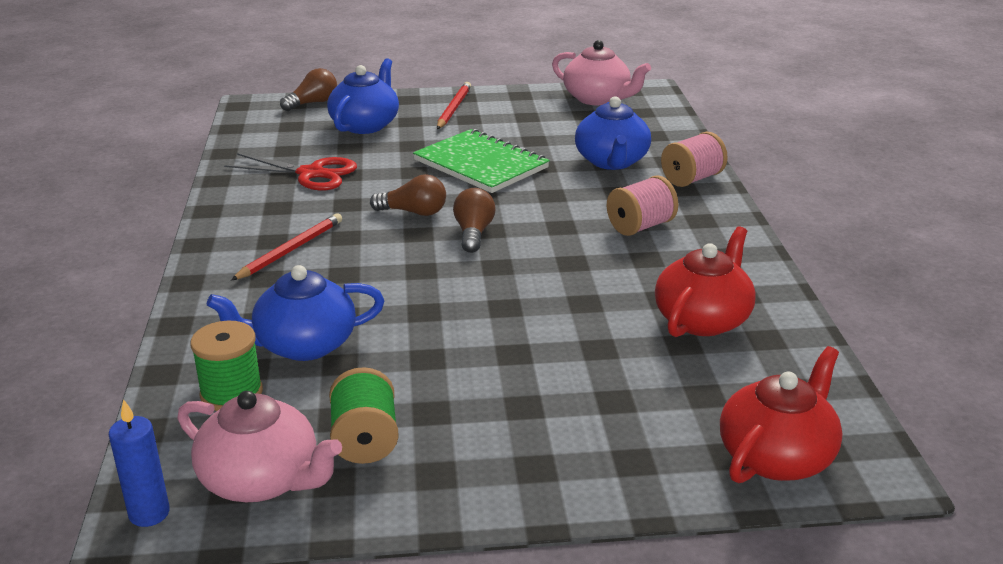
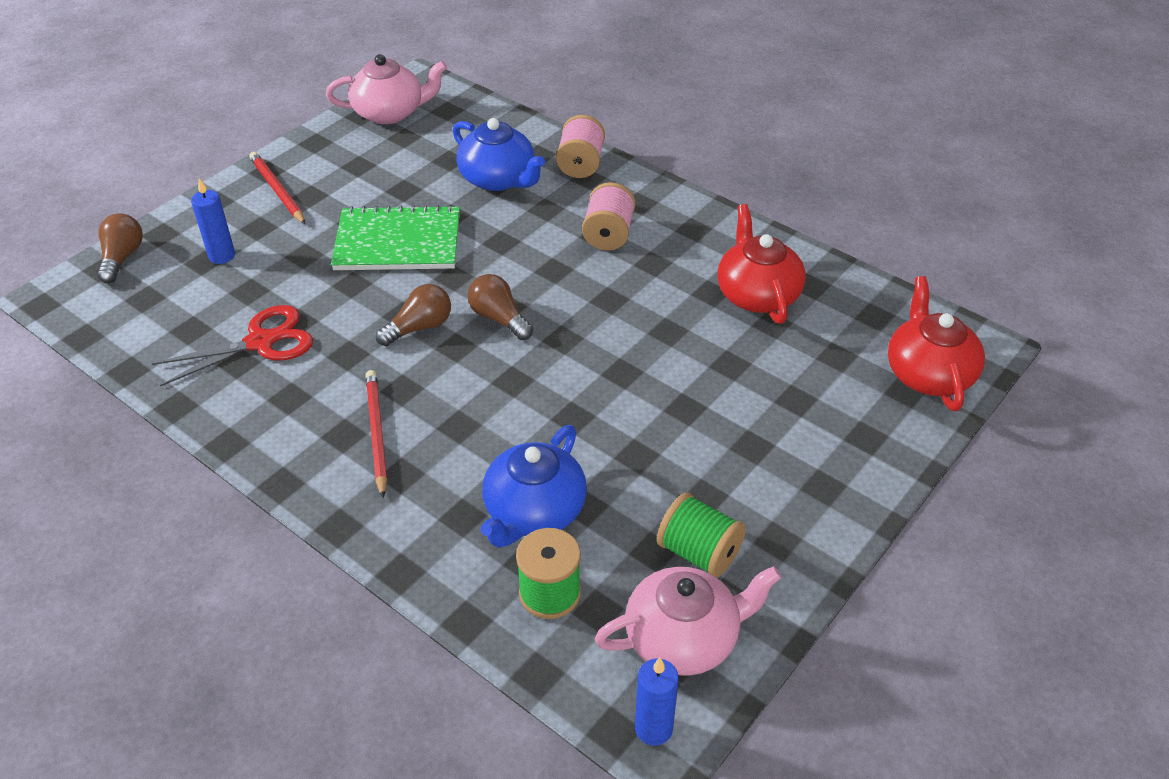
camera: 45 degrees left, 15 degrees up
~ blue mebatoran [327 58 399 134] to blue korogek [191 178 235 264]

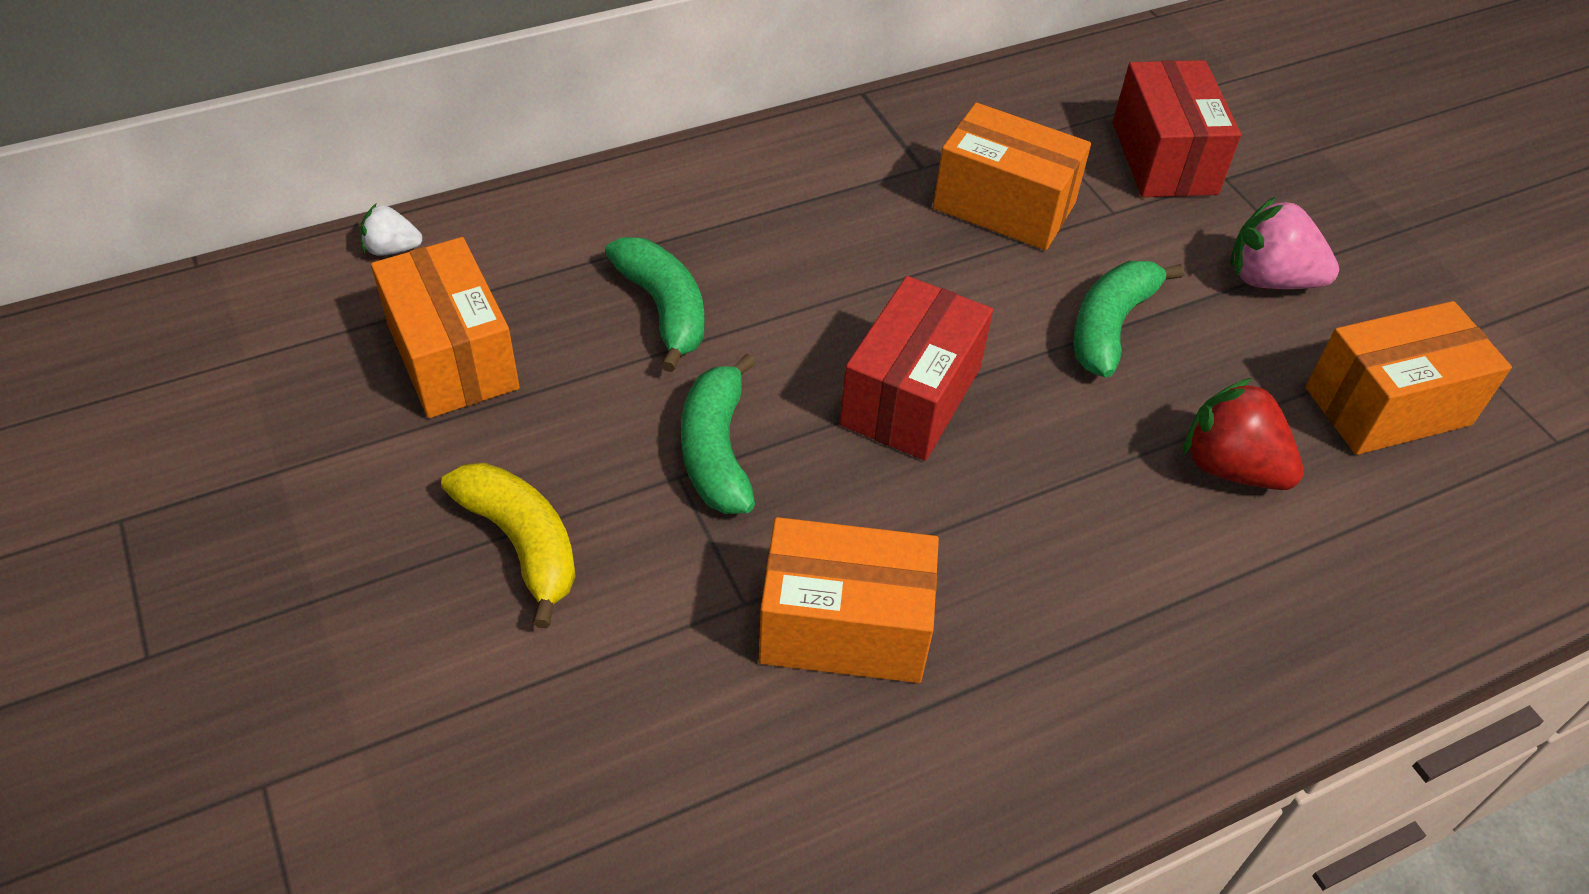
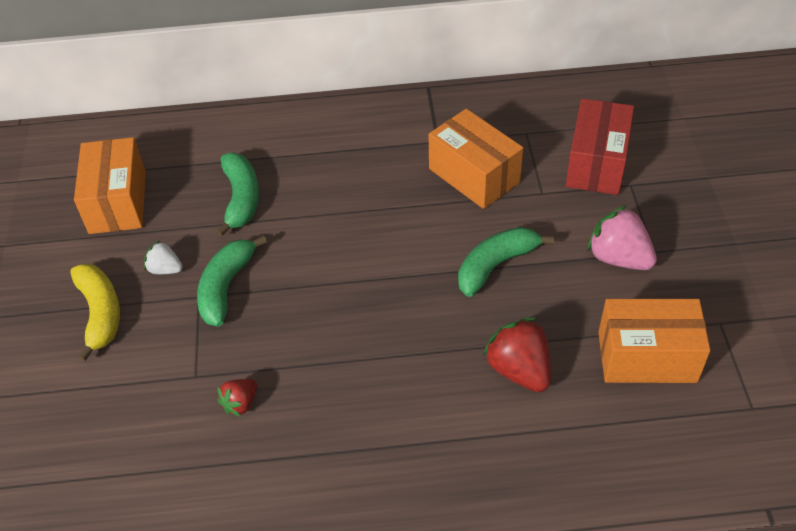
camera: 25 degrees right, 0 degrees up
~ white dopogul [360 203 422 256] to [144 241 183 274]
~ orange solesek [759 517 939 683] to red dopogul [217 379 257 417]
- red solesek [840 276 993 461]

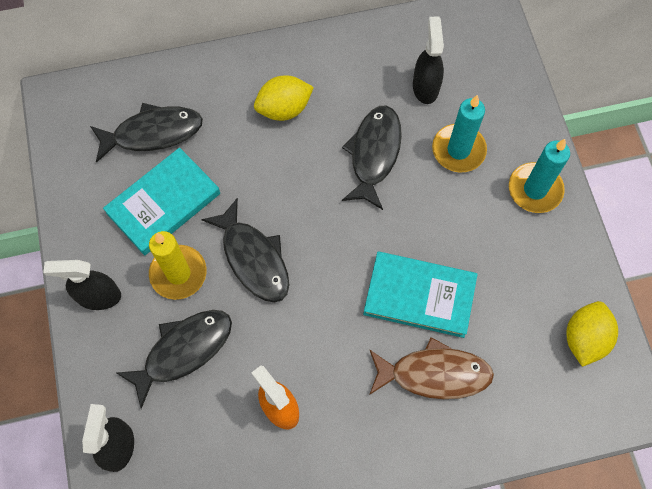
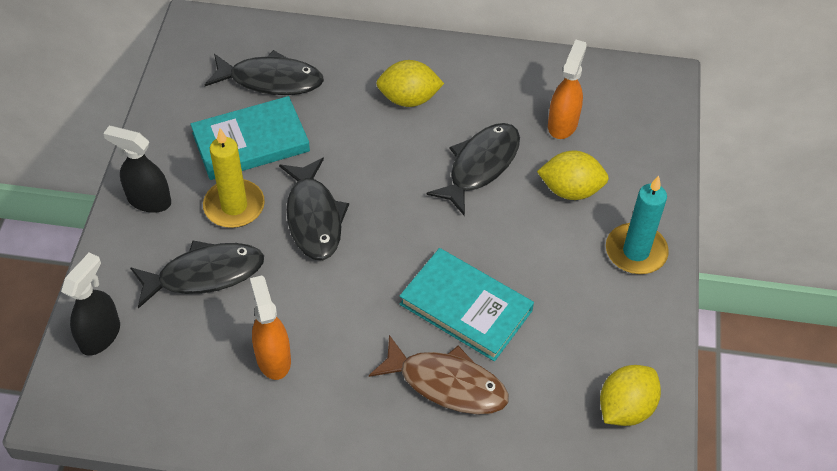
camera: 20 degrees right, 15 degrees down
~ turquoise korogek [432 95 487 172] to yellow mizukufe [537 151 609 200]
~ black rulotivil [413 17 444 104] to orange rulotivil [548 40 587 139]

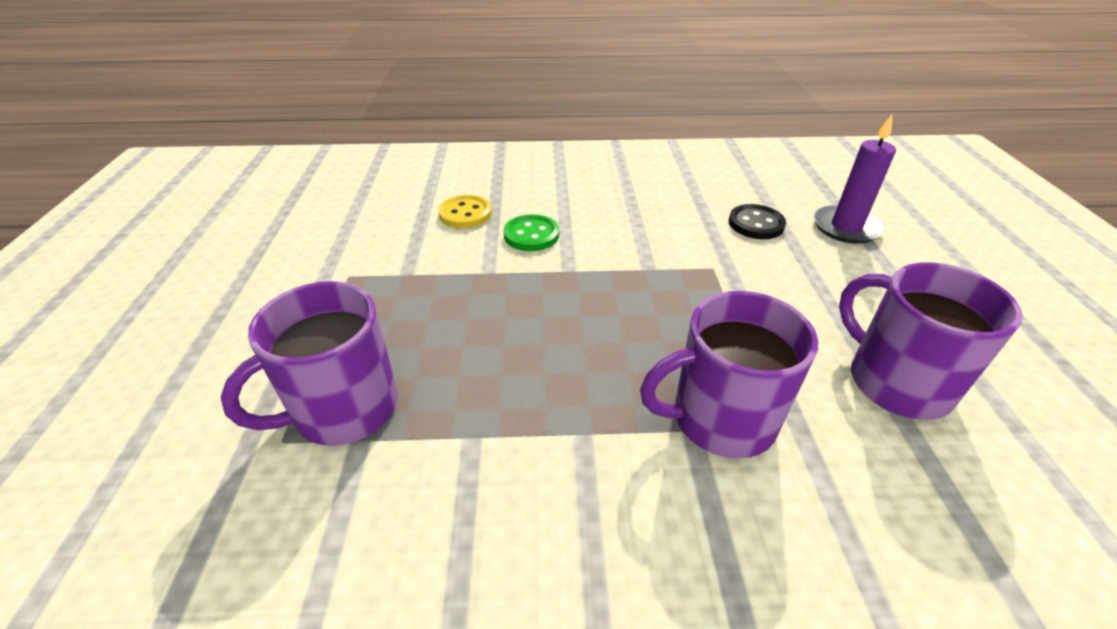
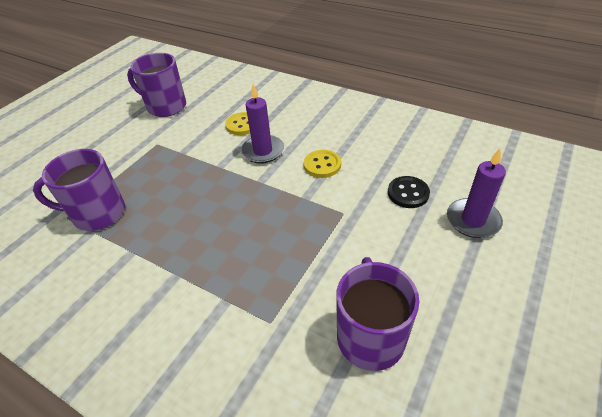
camera: 35 degrees right, 5 degrees up
~ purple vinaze [640 291 818 459] to [127 53 186 117]
~ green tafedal [503 214 559 251] to purple korogek [241 85 284 164]
+ yellow tafedal [304 150 341 178]

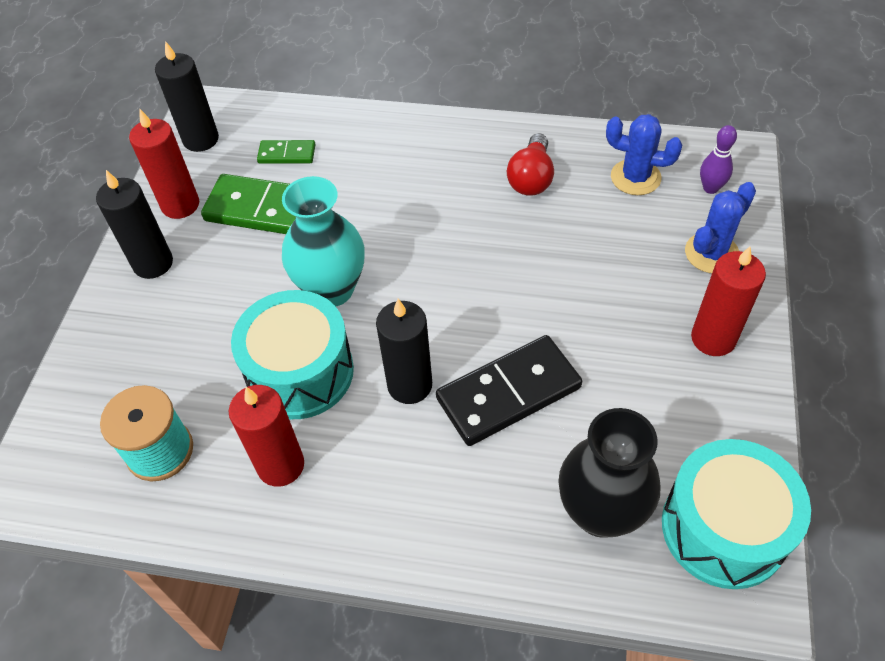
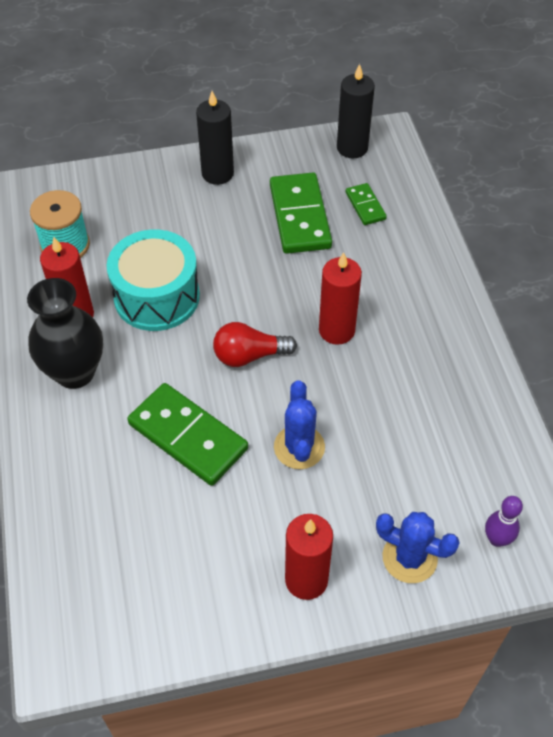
camera: 65 degrees right, 0 degrees up
~ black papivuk [558 408 661 538] to [27 278 103 389]
~ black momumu [436 335 582 446] to green momumu [127 383 248 486]
~ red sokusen [507 133 554 196] to [213 322 297 367]
~ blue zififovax [606 114 682 195] to [274 380 325 469]
~ red korogek [129 109 199 219] to [319 252 362 345]
- turquoise papivuk [282 176 365 306]
- black korogek [376 299 432 404]
- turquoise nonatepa [662 439 811 589]

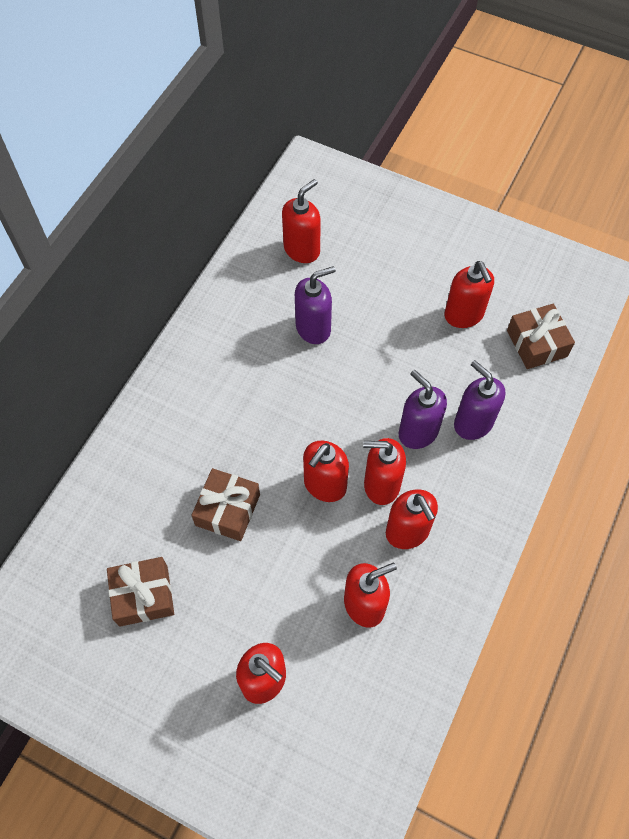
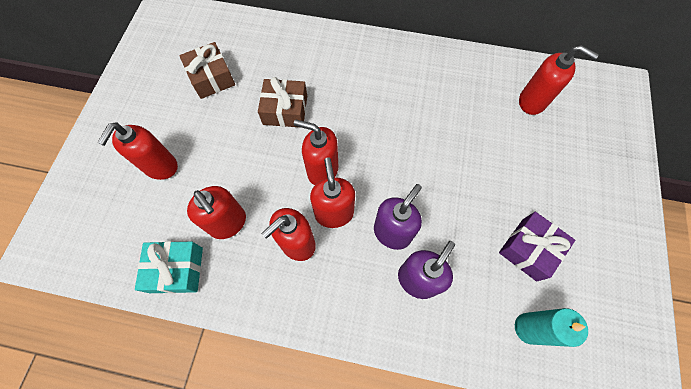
camera: 75 degrees right, 5 degrees up
+ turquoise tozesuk [135 241 203 294]
~ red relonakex [444 261 494 328] to purple tozesuk [499 212 575 282]
~ brown tozesuk [507 304 575 369] to turquoise korogek [515 308 588 347]
- purple relonakex [295 266 336 344]

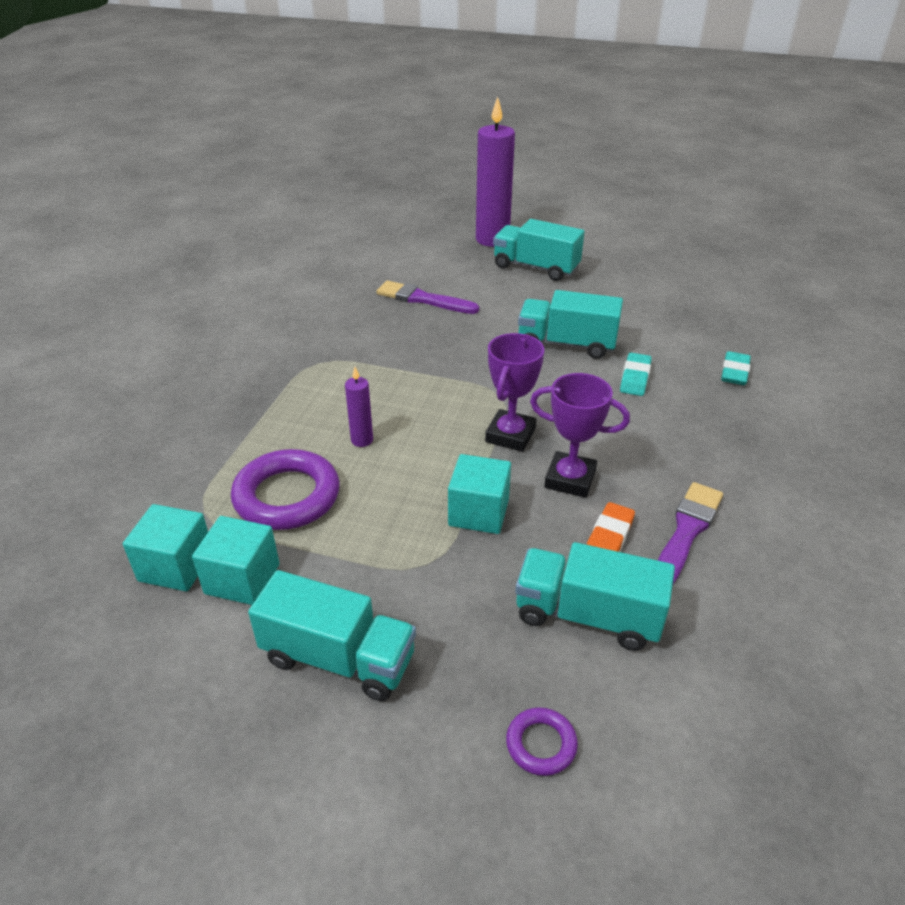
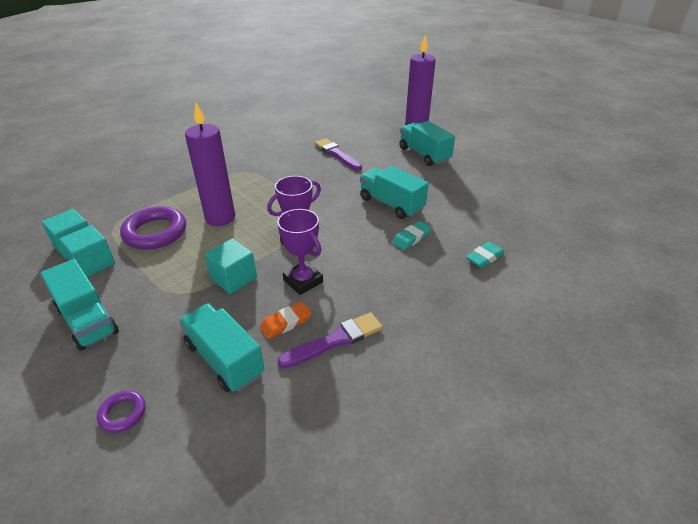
camera: 30 degrees right, 0 degrees up
~ purple korogek [345 367 373 447] = [185 103 235 226] x2.17

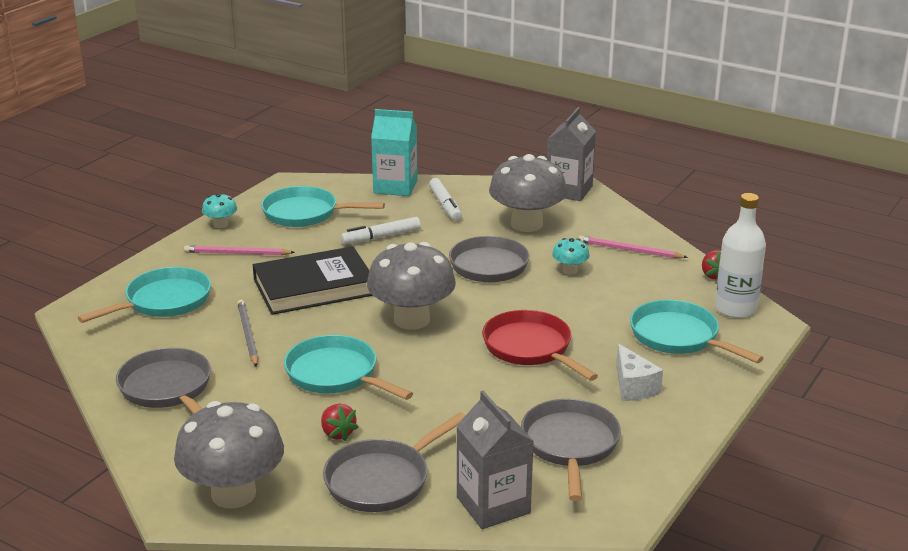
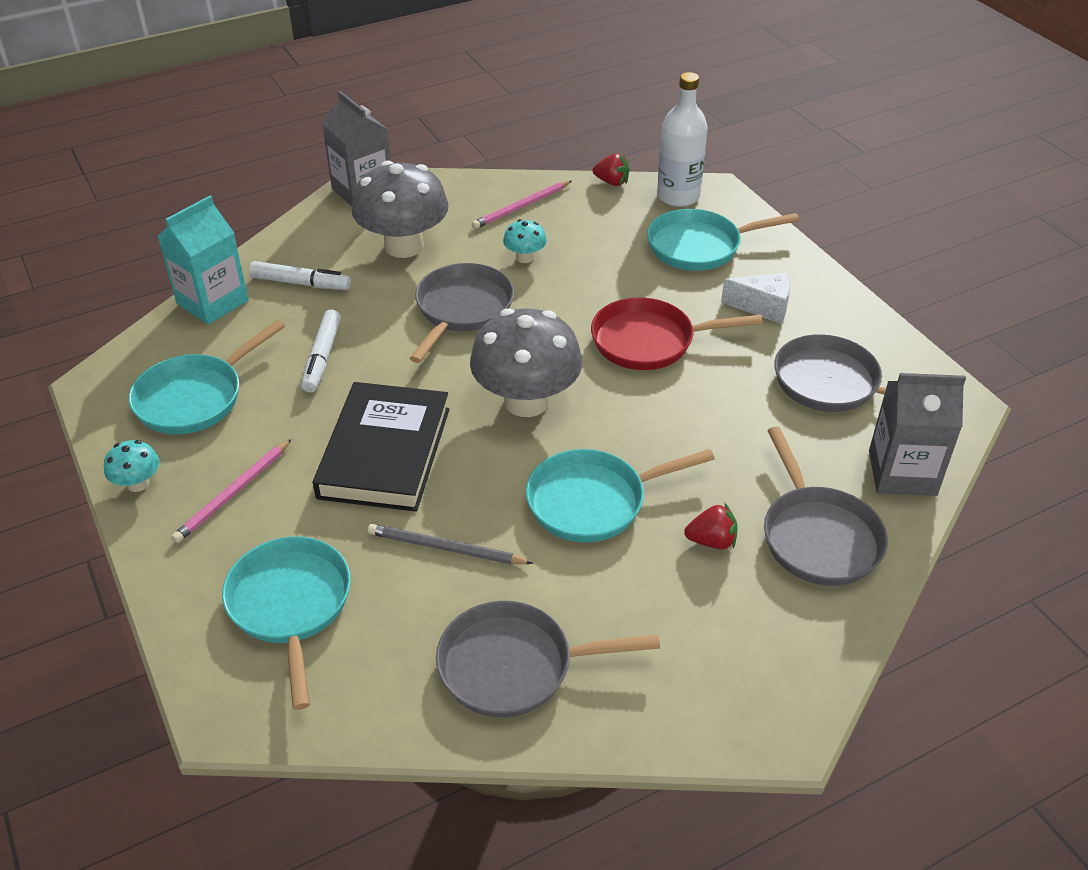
camera: 60 degrees left, 15 degrees up
- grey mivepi [174 401 284 508]

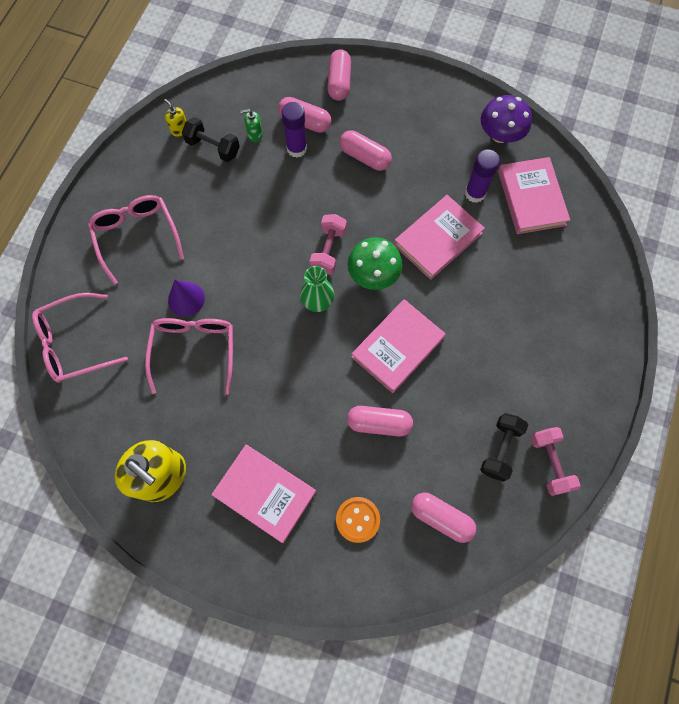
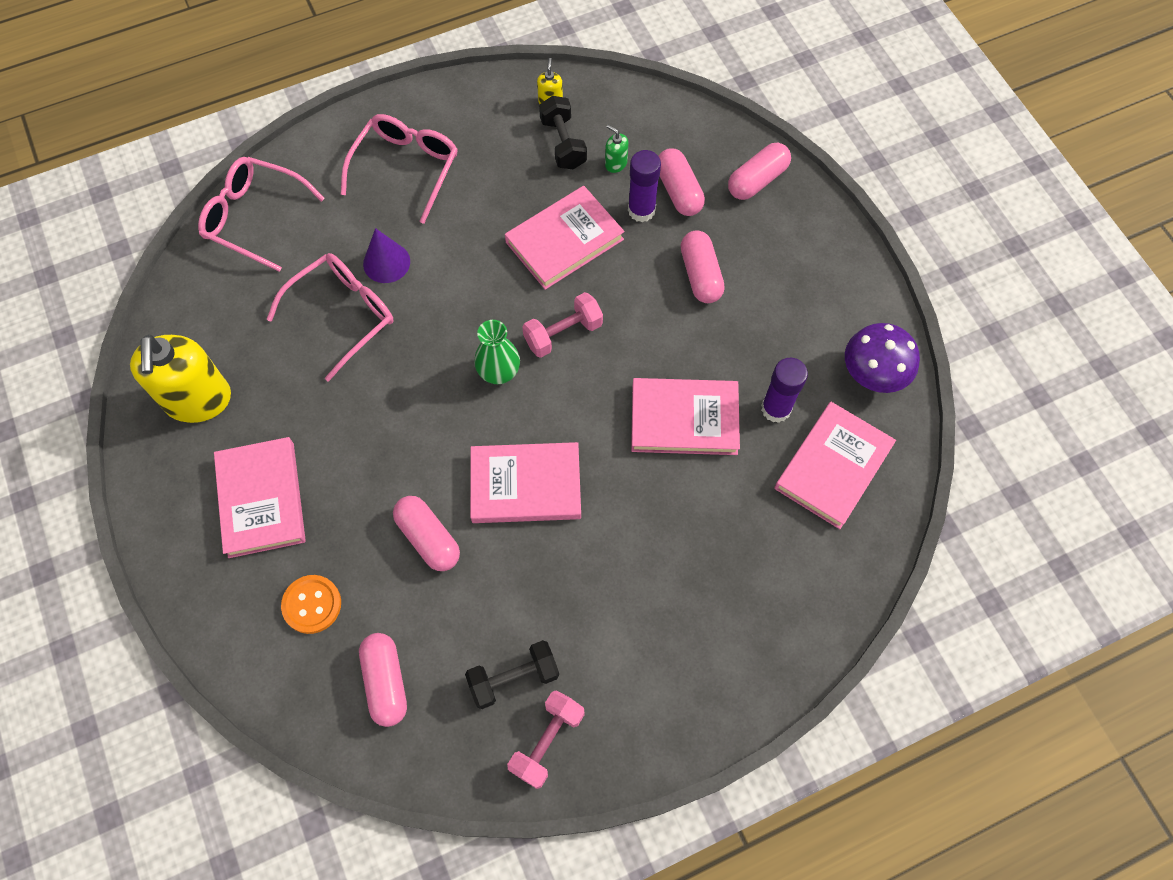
camera: 45 degrees right, 5 degrees down
+ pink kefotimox [505 186 625 290]
- green mivepi [348 237 402 290]

